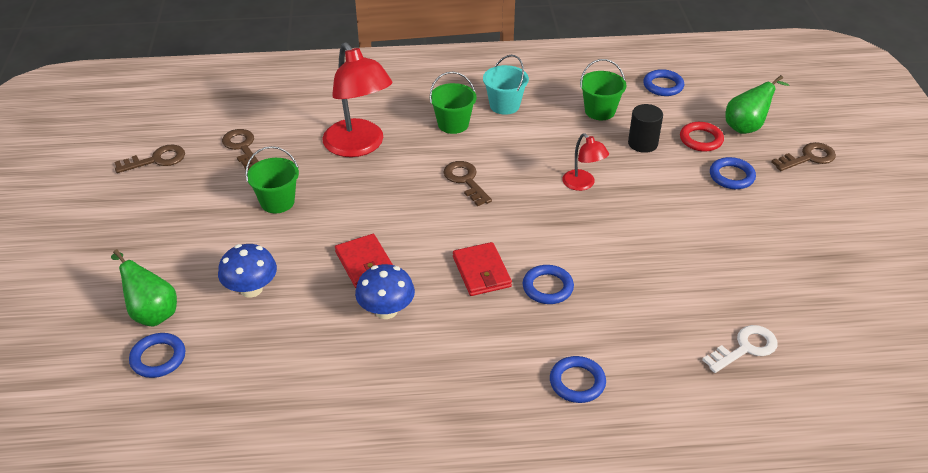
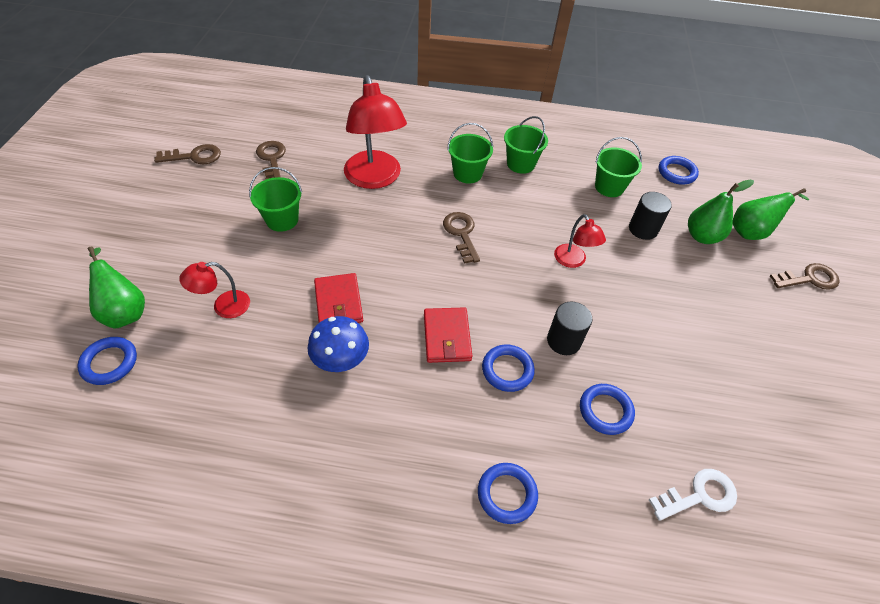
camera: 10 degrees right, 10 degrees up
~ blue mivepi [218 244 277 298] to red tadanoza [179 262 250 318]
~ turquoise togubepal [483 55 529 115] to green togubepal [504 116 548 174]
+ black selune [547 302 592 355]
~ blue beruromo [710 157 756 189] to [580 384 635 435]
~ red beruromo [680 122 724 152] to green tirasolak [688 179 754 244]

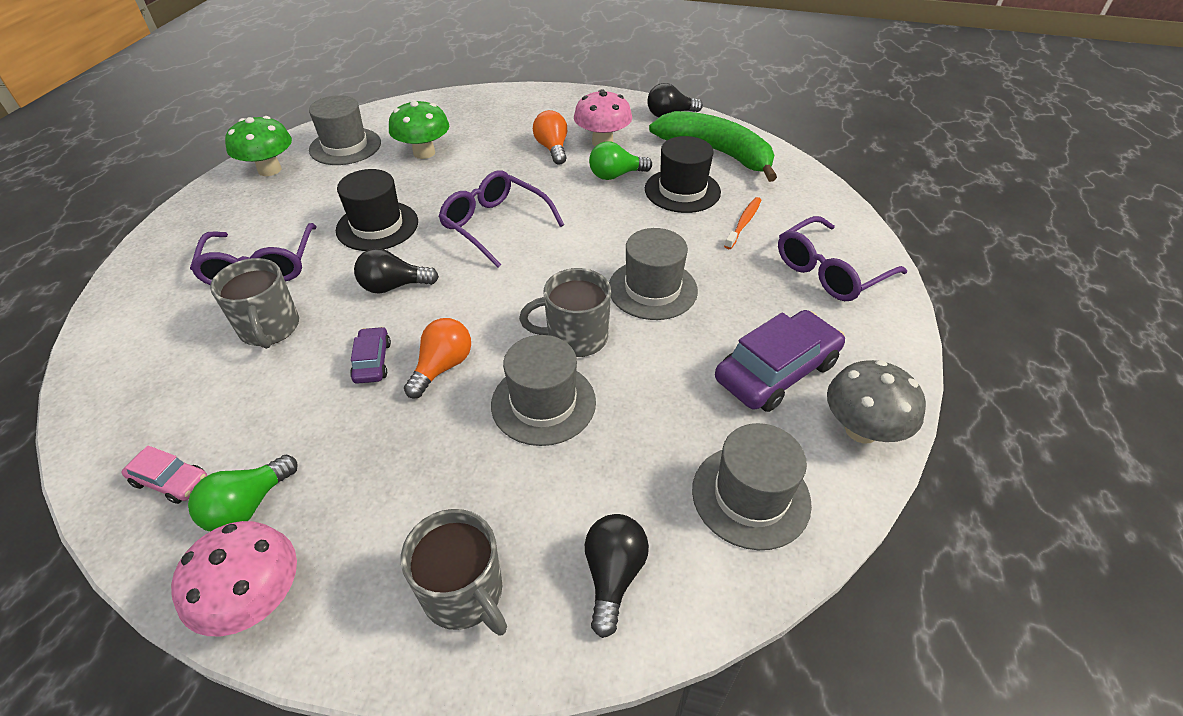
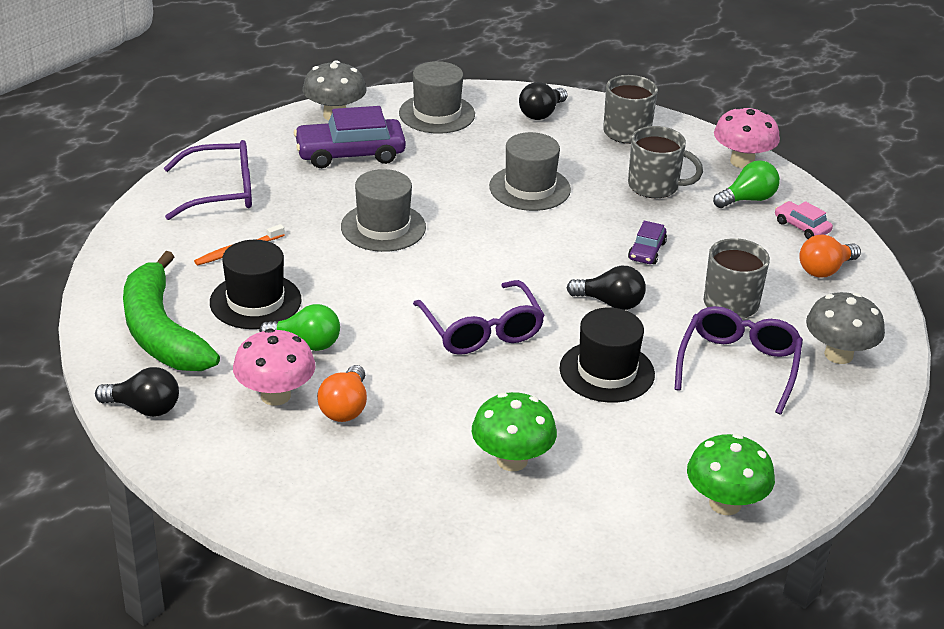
camera: 155 degrees left, 10 degrees down
~ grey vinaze [519 268 611 357] to [628 126 703 198]
~ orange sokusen [404 318 471 399] to [799 234 861 278]
+ grey mivepi [806 292 885 364]
- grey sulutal [309 95 381 165]

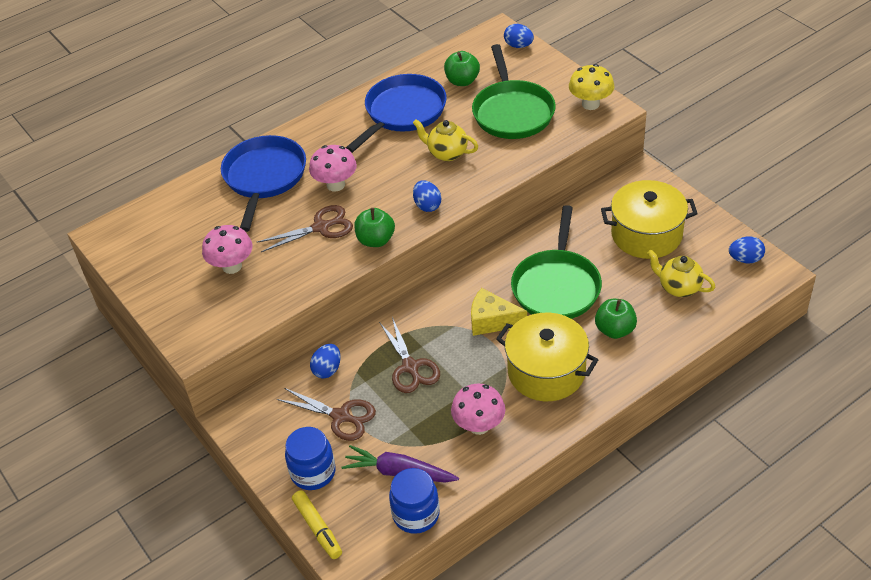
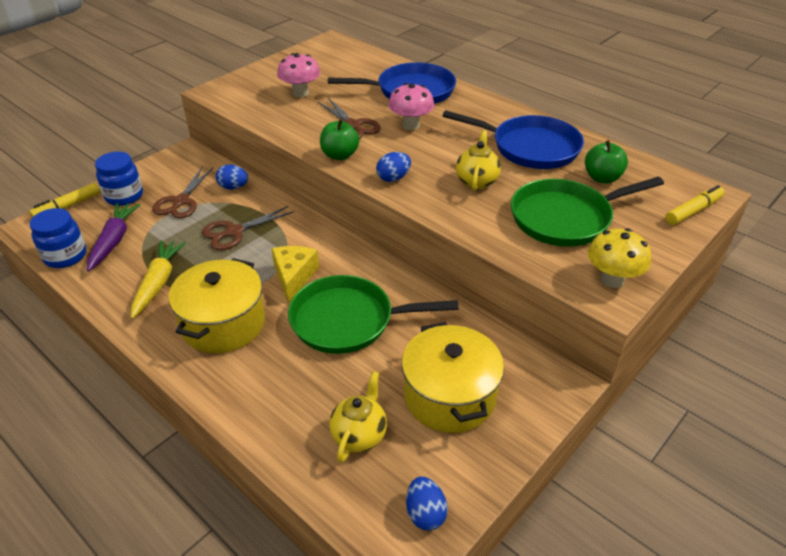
camera: 75 degrees right, 5 degrees down
~ pink mivepi [451 384 505 435] to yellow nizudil [131 240 186 319]
~ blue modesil [504 24 534 48] to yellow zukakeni [665 185 725 225]
- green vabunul [595 299 637 339]

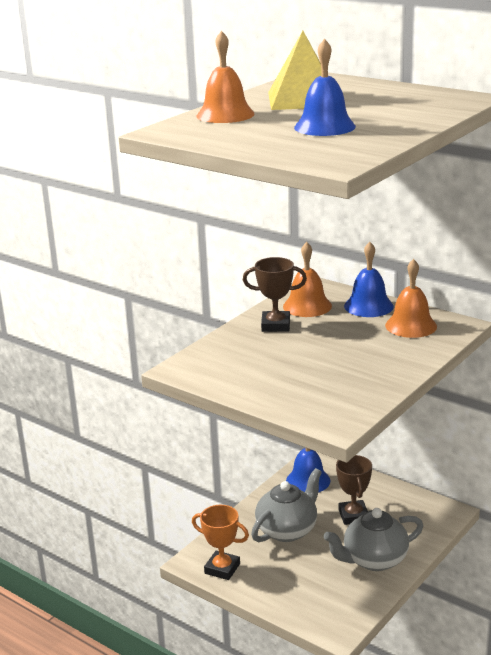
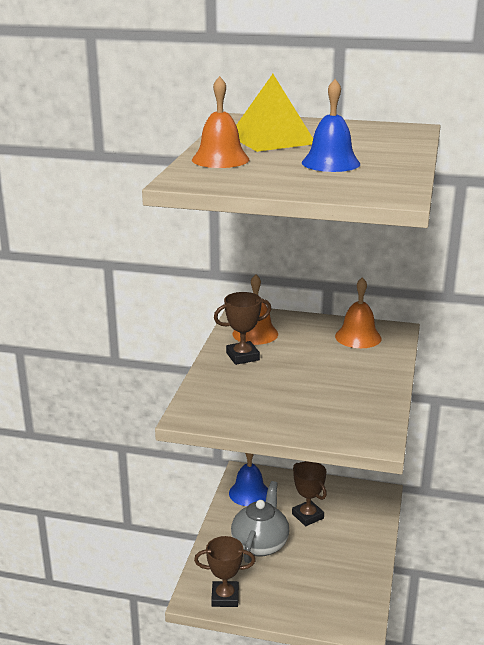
camera: 25 degrees left, 0 degrees up
~ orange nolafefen [192 505 249 580] to brown nolafefen [194 536 256 607]
- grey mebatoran [324 508 423 571]
- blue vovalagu [344 242 394 317]

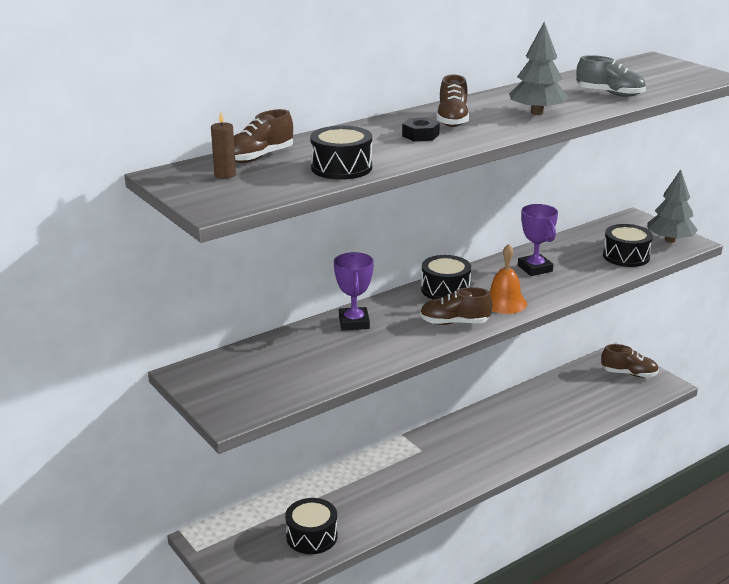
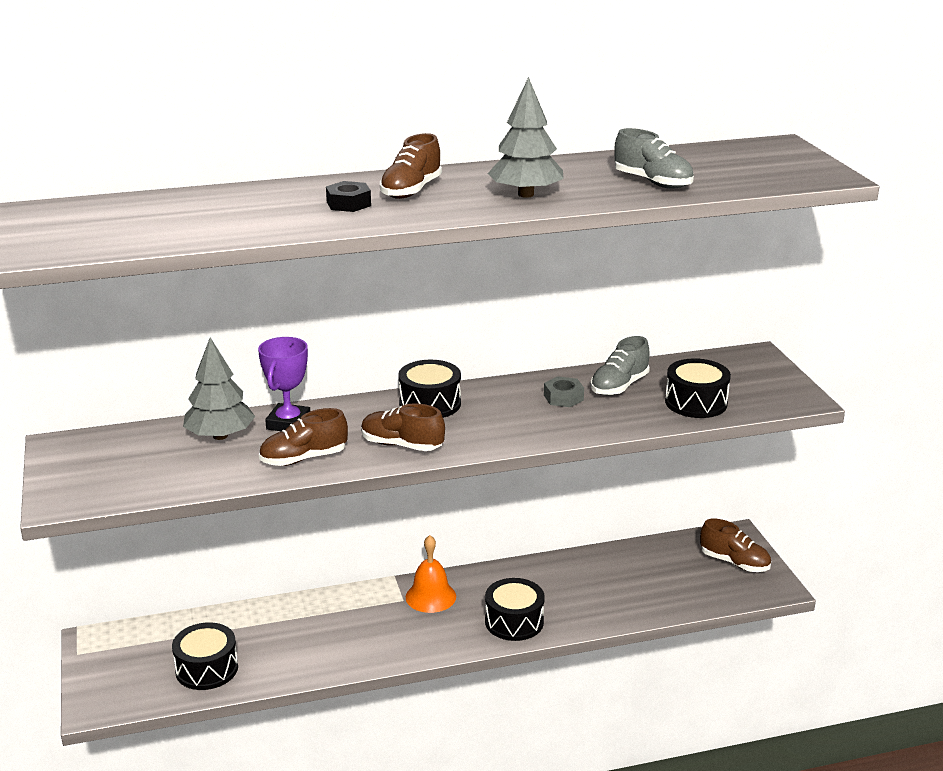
camera: 20 degrees right, 0 degrees up
~ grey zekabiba [648 169 698 243] to [183 337 255 440]
~ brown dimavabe [234 109 293 163] to [259 408 348 466]
~ orange vovalagu [490 244 527 314] to [406 535 456 613]
~ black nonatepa [310 126 372 180] to [485 578 545 641]
~ purple nolafefen [518 204 558 276] to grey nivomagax [544 376 584 407]
+ grey dimavabe [590 336 650 396]
- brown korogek [211 113 236 179]

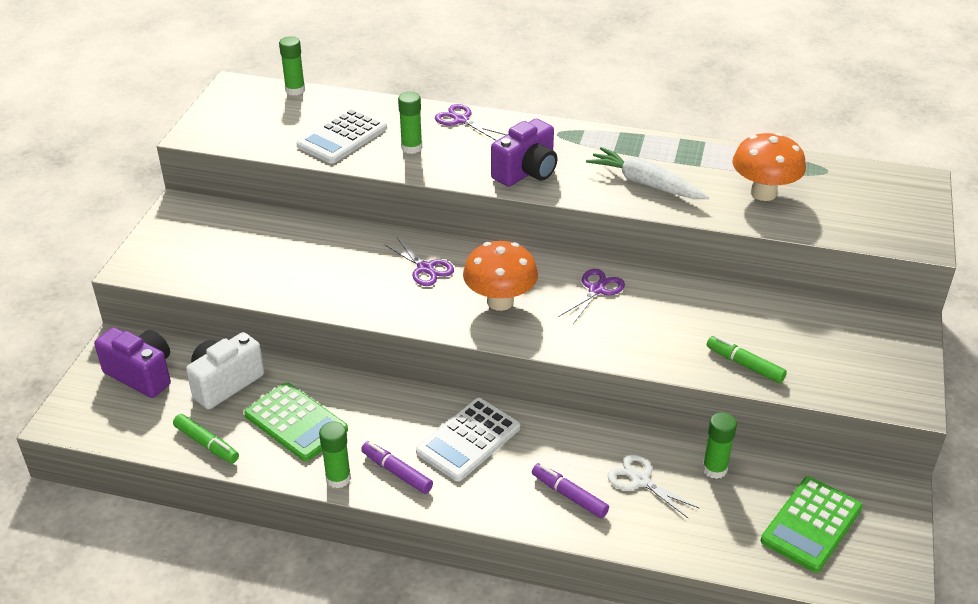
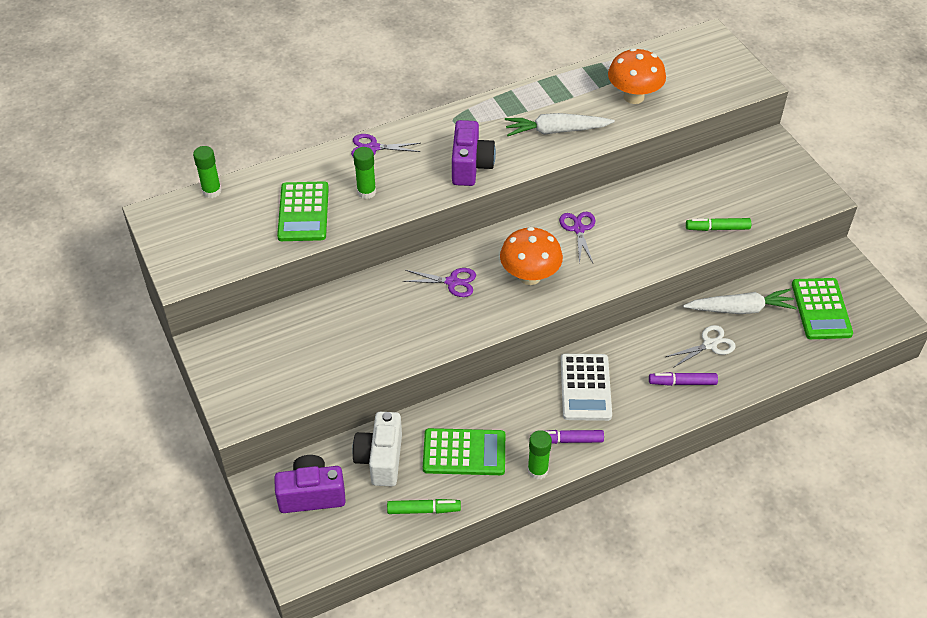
camera: 40 degrees left, 10 degrees up
~ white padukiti [296 108 387 164] to green padukiti [277 181 329 241]
~ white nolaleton [608 454 699 519] = [666 325 736 368] 150 degrees clockwise
~ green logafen [702 412 737 479] to white nizudil [683 289 797 314]

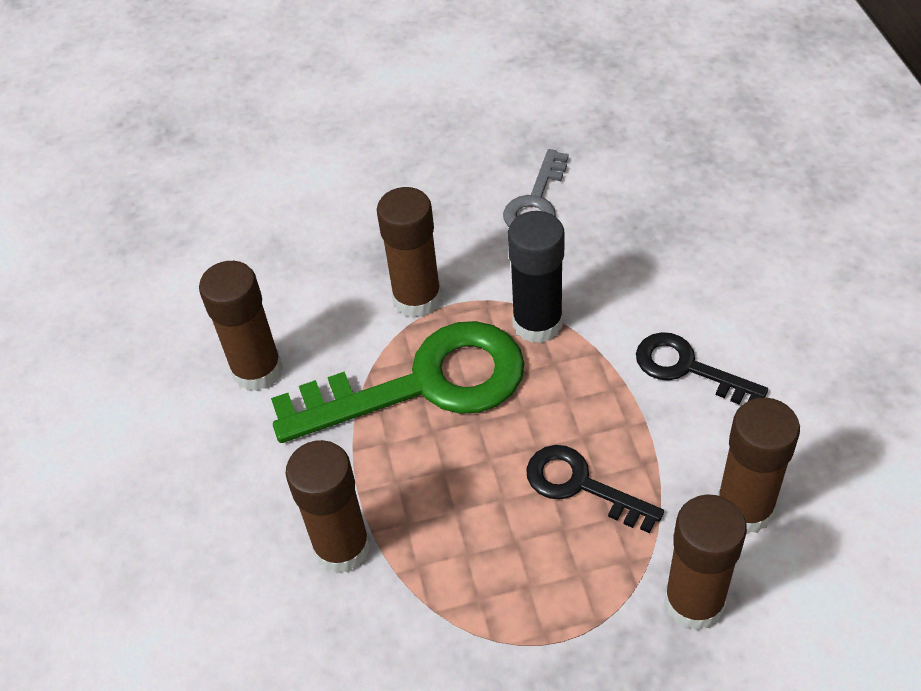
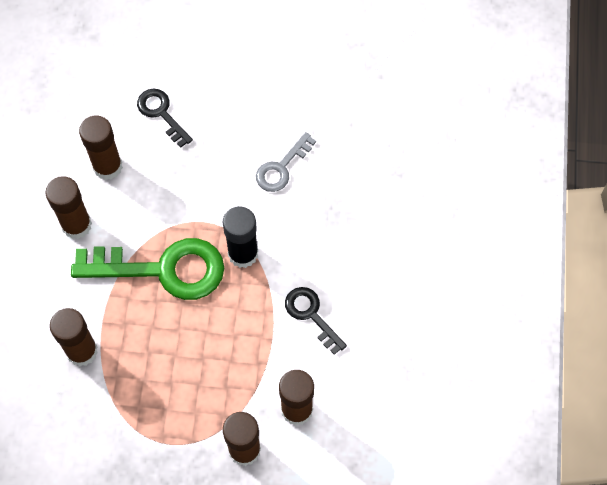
camera: 15 degrees right, 15 degrees up
~ brown logafen [377 187 441 318] to [79 115 123 180]
~ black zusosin [526 445 664 533] to [137 89 193 148]

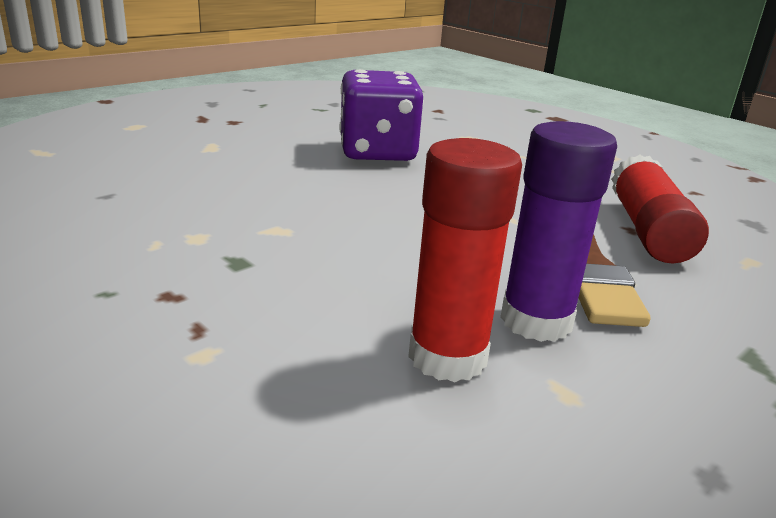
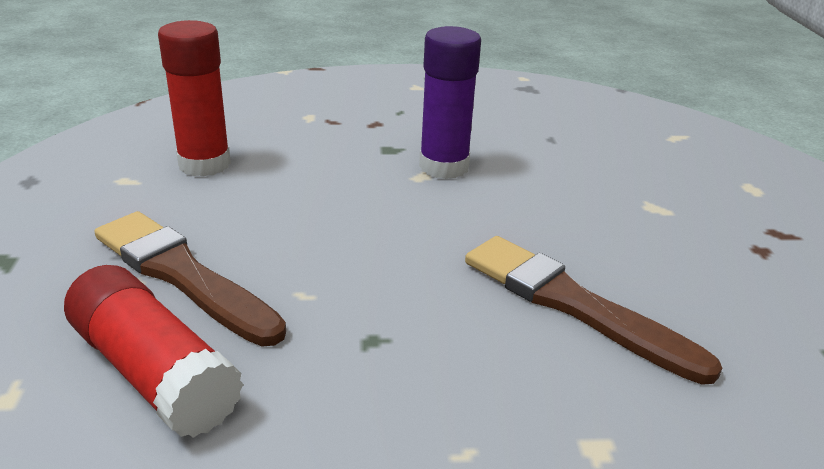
camera: 130 degrees right, 5 degrees up
~ purple logafen [500 121 617 342] to [419 26 481 179]
~ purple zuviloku [339 69 424 161] to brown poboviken [465 236 722 385]

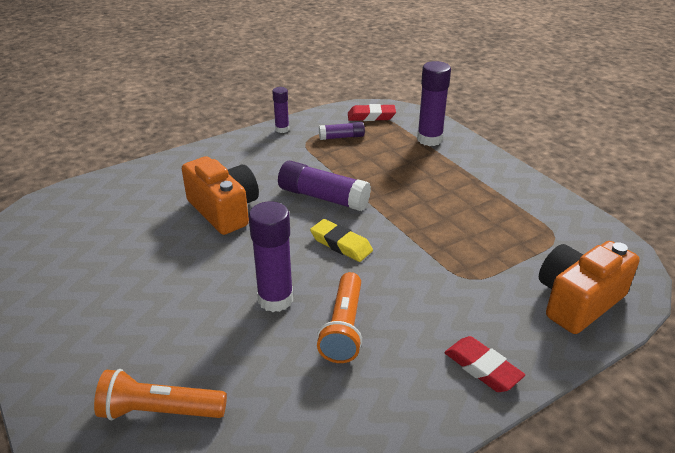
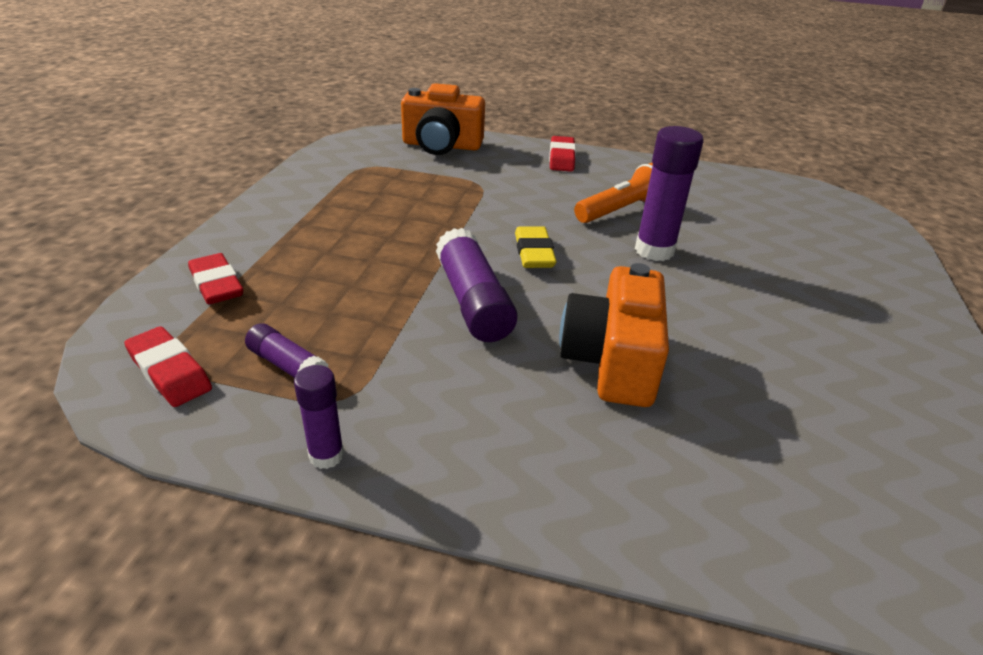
camera: 135 degrees left, 0 degrees up
~ purple logafen [417 61 451 146] to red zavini [188 253 243 304]
- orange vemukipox [94 369 227 420]

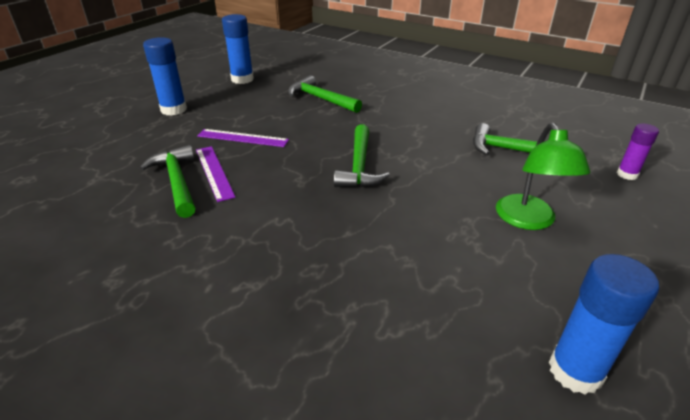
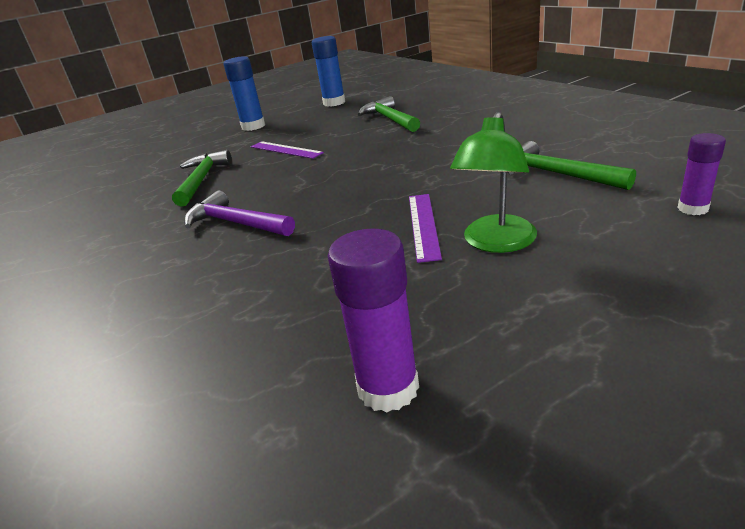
camera: 30 degrees right, 5 degrees down
+ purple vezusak [184 190 295 236]
~ blue logafen [549 254 659 395] to purple logafen [328 229 419 413]
~ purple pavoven [196 146 236 202] to [409 194 442 263]
- green vezusak [334 124 390 188]

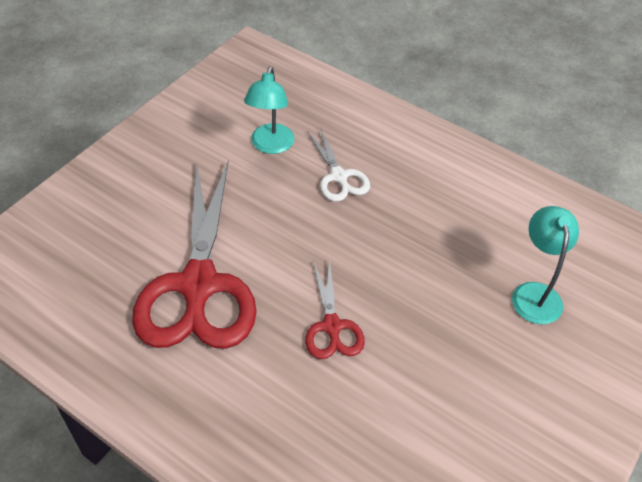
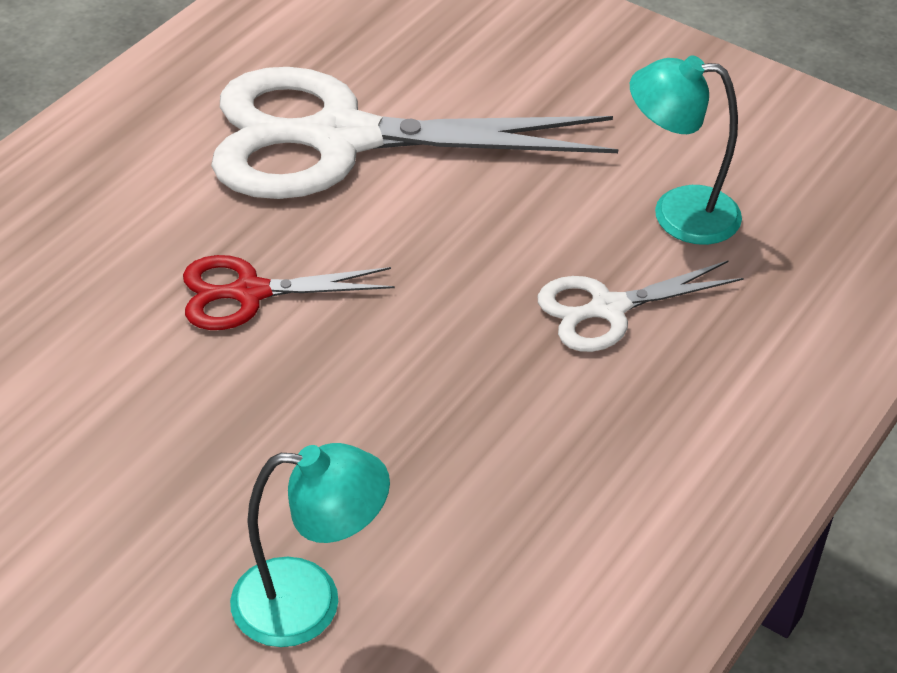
camera: 90 degrees right, 5 degrees down
~ red nolaleton [132 161 257 349] to white nolaleton [211 67 618 199]

